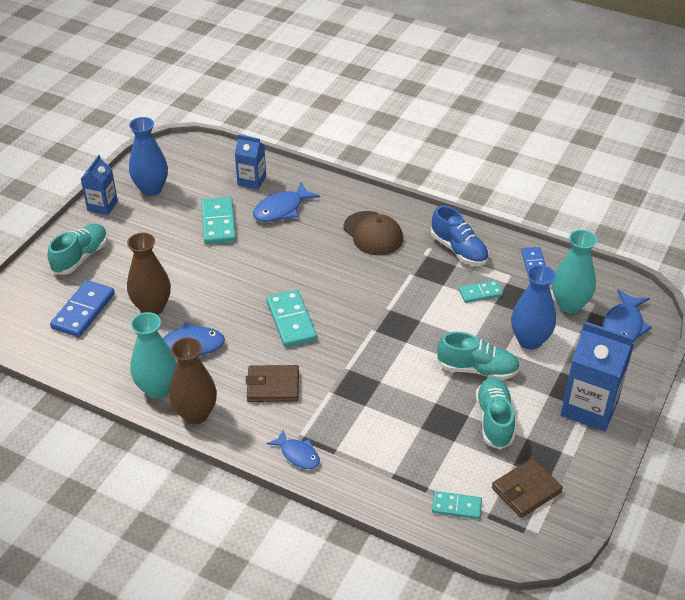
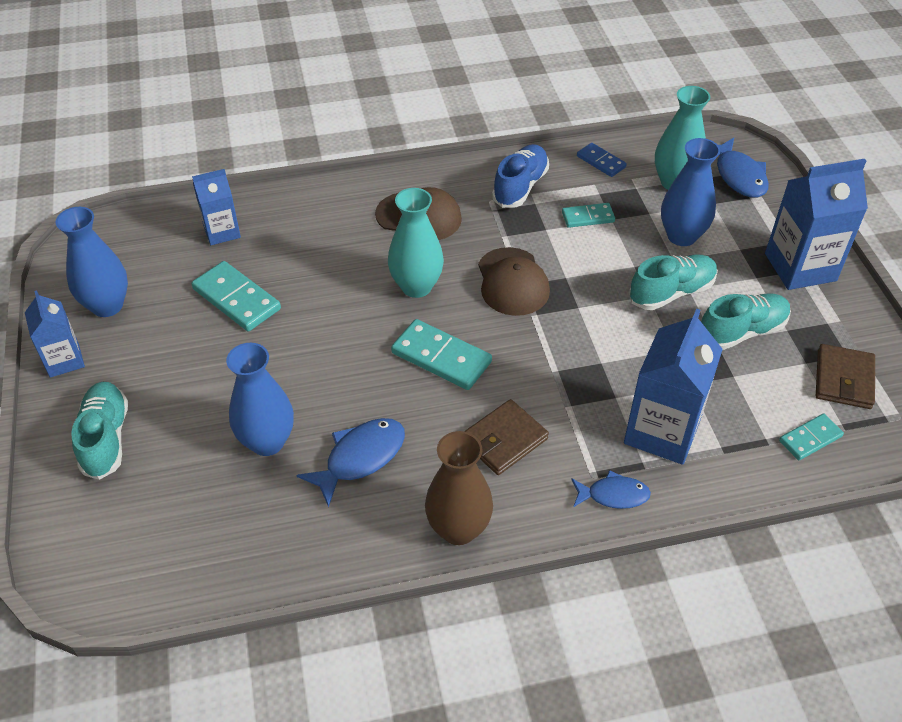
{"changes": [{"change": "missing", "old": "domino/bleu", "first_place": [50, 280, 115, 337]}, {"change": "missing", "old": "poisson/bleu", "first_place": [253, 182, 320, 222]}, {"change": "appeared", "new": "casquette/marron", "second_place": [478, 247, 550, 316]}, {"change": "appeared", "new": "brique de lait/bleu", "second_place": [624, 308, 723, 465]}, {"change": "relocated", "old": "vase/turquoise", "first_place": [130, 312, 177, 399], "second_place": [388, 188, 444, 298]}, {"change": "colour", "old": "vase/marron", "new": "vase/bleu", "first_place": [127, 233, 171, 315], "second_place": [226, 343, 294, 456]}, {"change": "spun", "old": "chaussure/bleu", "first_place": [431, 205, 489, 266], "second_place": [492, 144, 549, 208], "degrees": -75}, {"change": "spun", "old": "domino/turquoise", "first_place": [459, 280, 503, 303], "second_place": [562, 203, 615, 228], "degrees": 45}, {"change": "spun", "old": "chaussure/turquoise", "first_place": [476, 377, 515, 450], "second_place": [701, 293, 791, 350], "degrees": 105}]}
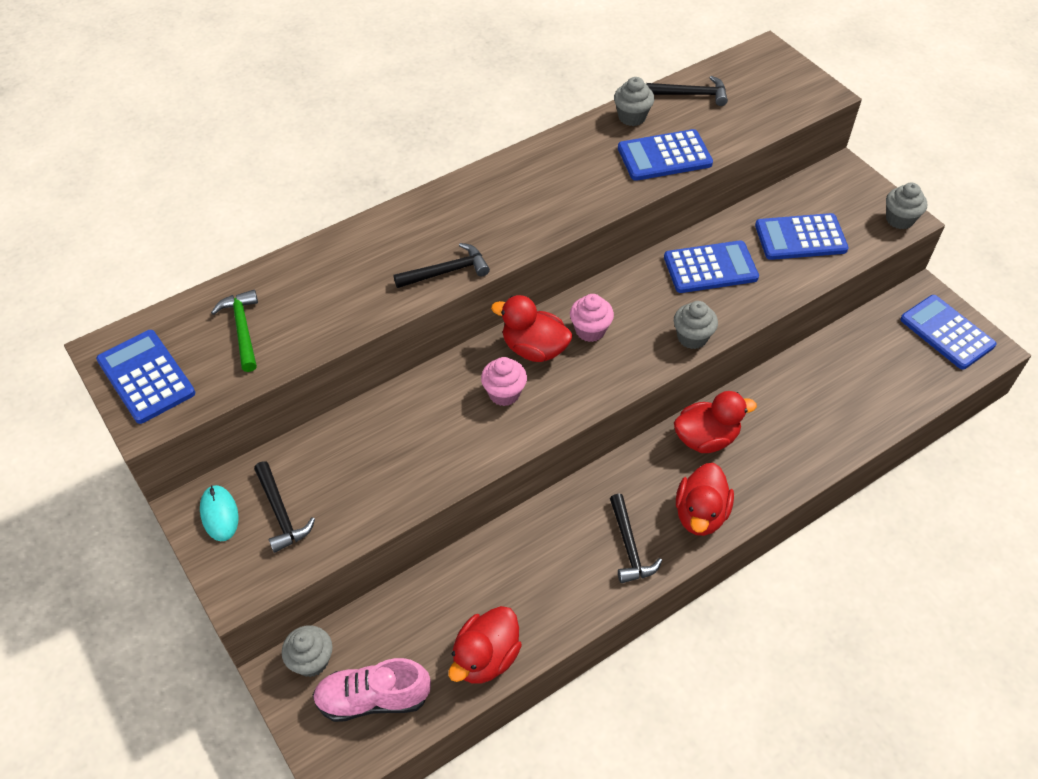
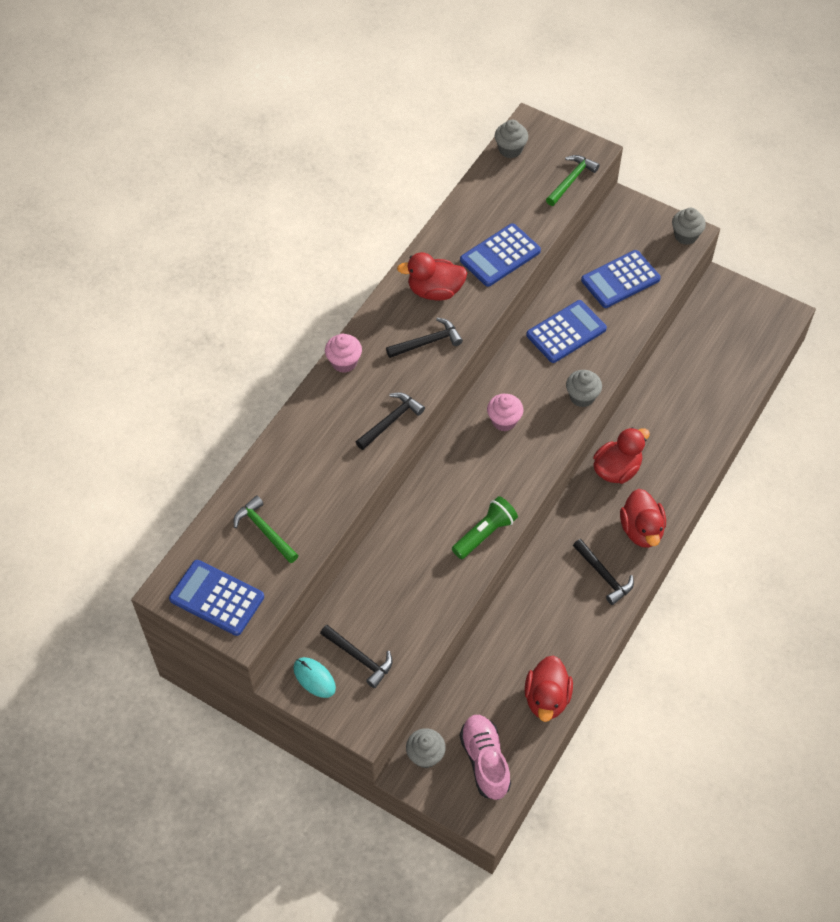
{"changes": [{"change": "missing", "old": "calculatrice/bleu", "first_place": [900, 295, 996, 370]}, {"change": "appeared", "new": "lampe de poche/vert", "second_place": [452, 496, 518, 559]}, {"change": "appeared", "new": "marteau/vert", "second_place": [546, 155, 600, 206]}, {"change": "relocated", "old": "muffin/rose", "first_place": [481, 357, 527, 406], "second_place": [325, 334, 362, 373]}, {"change": "relocated", "old": "canard/rouge", "first_place": [491, 295, 573, 362], "second_place": [397, 252, 467, 301]}, {"change": "relocated", "old": "muffin/gris", "first_place": [614, 77, 654, 126], "second_place": [495, 120, 528, 158]}, {"change": "relocated", "old": "marteau/noir", "first_place": [646, 76, 728, 106], "second_place": [386, 318, 463, 358]}, {"change": "spun", "old": "chaussure/rose", "first_place": [313, 658, 431, 722], "second_place": [460, 715, 511, 800], "degrees": 105}]}
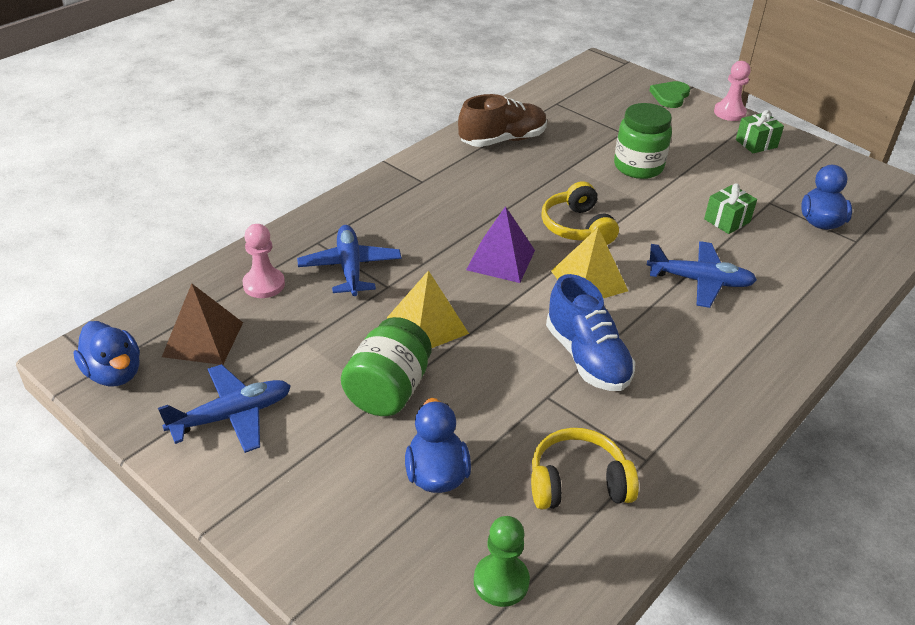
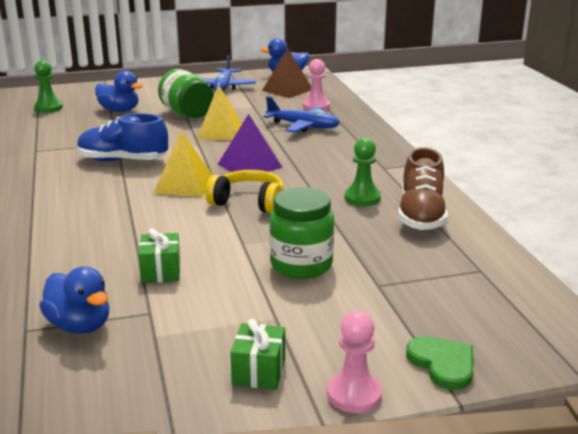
{"changes": [{"change": "missing", "old": "casque audio/jaune", "first_place": [531, 428, 639, 509]}, {"change": "missing", "old": "avion/bleu", "first_place": [647, 241, 757, 308]}, {"change": "appeared", "new": "pion/vert", "second_place": [345, 138, 381, 206]}]}
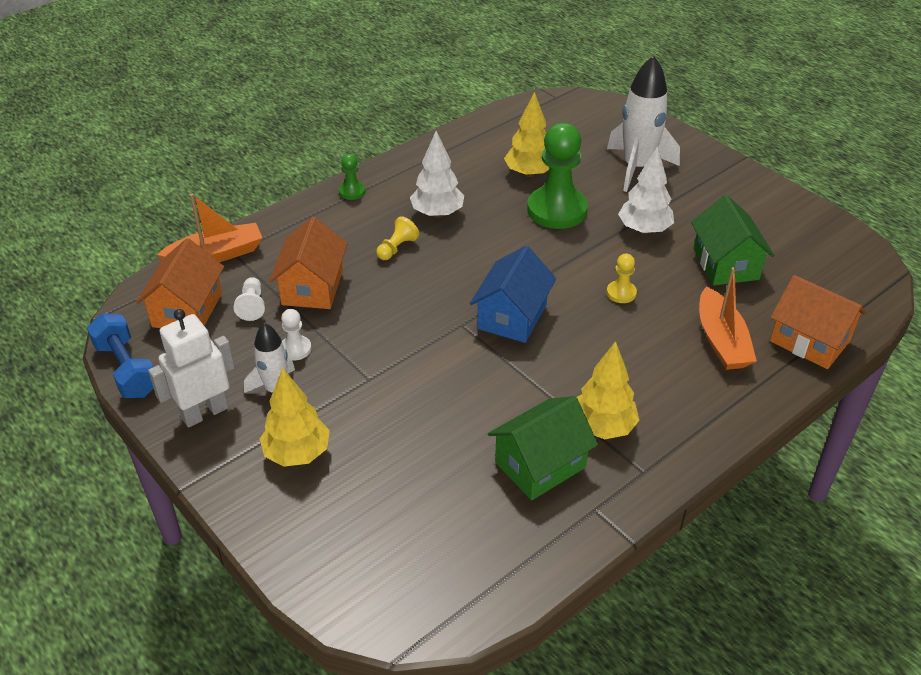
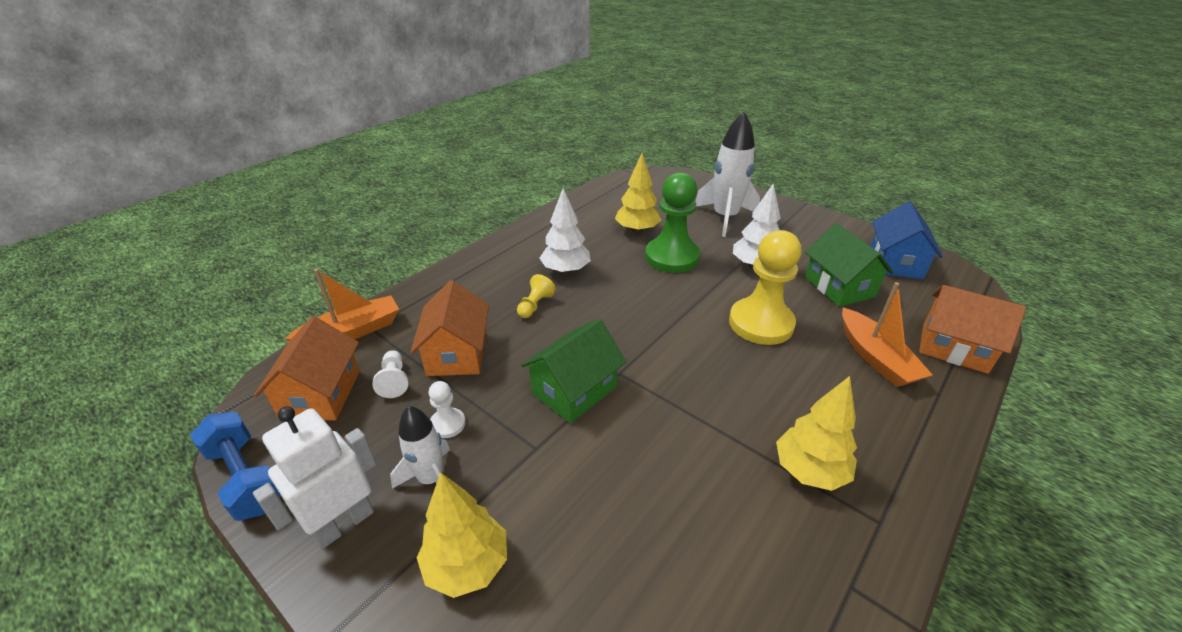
{"changes": [{"change": "missing", "old": "pion/vert", "first_place": [339, 154, 365, 200]}, {"change": "relocated", "old": "maison/bleu", "first_place": [470, 246, 556, 343], "second_place": [870, 201, 943, 279]}, {"change": "relocated", "old": "maison/vert", "first_place": [488, 396, 598, 500], "second_place": [521, 319, 626, 423]}, {"change": "size", "old": "pion/jaune", "first_place": [607, 254, 637, 303], "second_place": [729, 230, 801, 345], "factor": 2.21}]}
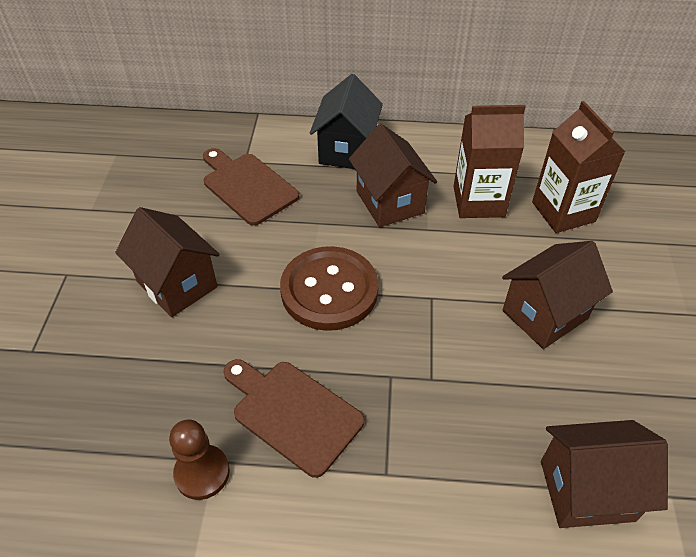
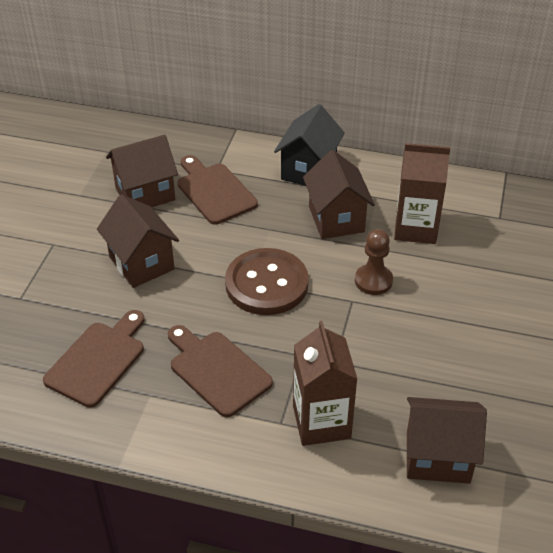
{"changes": [{"change": "appeared", "new": "planche à découper/marron", "second_place": [43, 310, 144, 408]}, {"change": "relocated", "old": "pion/marron", "first_place": [169, 420, 230, 500], "second_place": [355, 229, 393, 295]}, {"change": "relocated", "old": "maison/marron", "first_place": [502, 241, 613, 349], "second_place": [106, 135, 178, 207]}, {"change": "relocated", "old": "brique de lait/marron", "first_place": [532, 101, 625, 233], "second_place": [293, 321, 357, 446]}]}
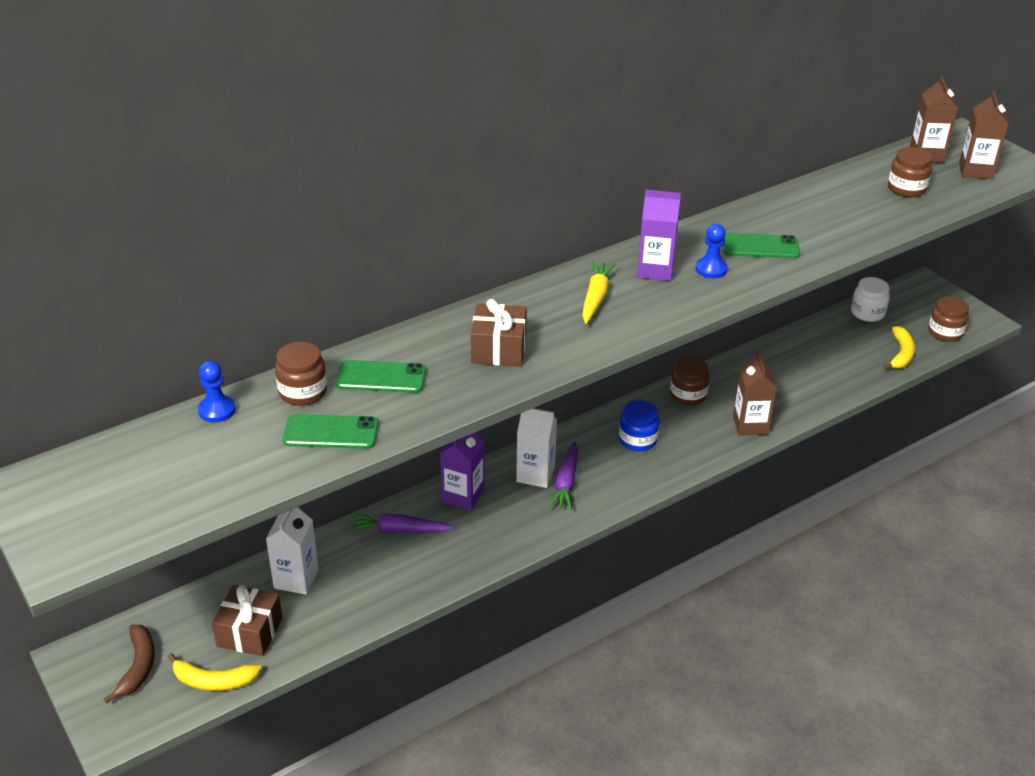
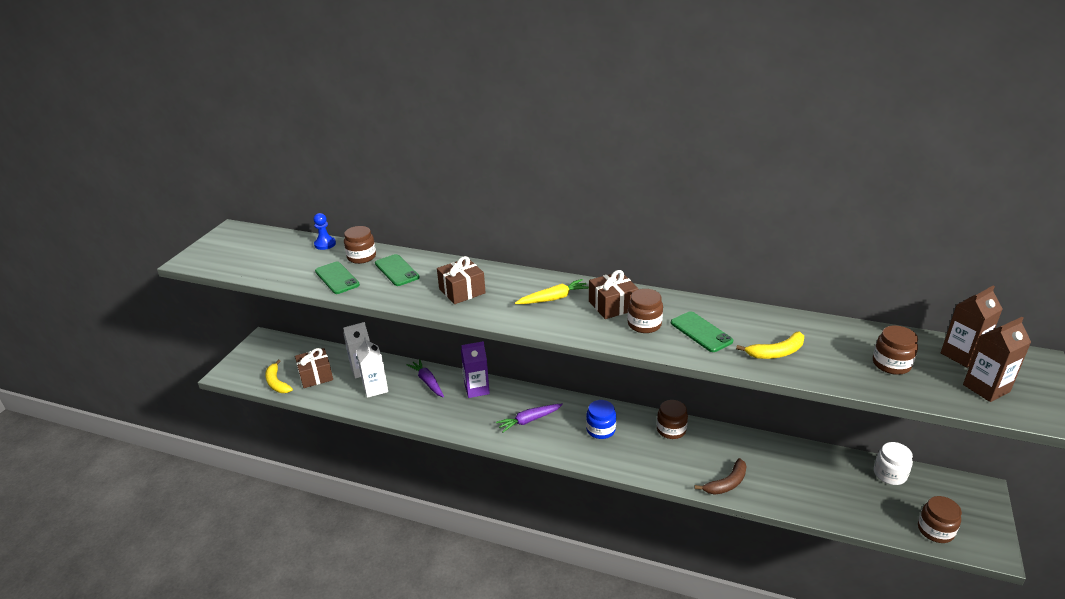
{"changes": [{"change": "missing", "old": "brique de lait/marron", "first_place": [733, 352, 777, 436]}, {"change": "relocated", "old": "banane/marron", "first_place": [104, 625, 155, 703], "second_place": [695, 458, 747, 495]}, {"change": "relocated", "old": "brique de lait/blanc", "first_place": [516, 408, 557, 488], "second_place": [356, 337, 388, 398]}, {"change": "relocated", "old": "banane/jaune", "first_place": [883, 326, 915, 370], "second_place": [736, 332, 804, 359]}, {"change": "exchanged", "old": "brique de lait/violet", "new": "cadeau/marron", "first_place": [637, 190, 681, 281], "second_place": [589, 270, 638, 319]}, {"change": "exchanged", "old": "pion/bleu", "new": "bocal/marron", "first_place": [695, 224, 728, 278], "second_place": [628, 289, 663, 333]}]}
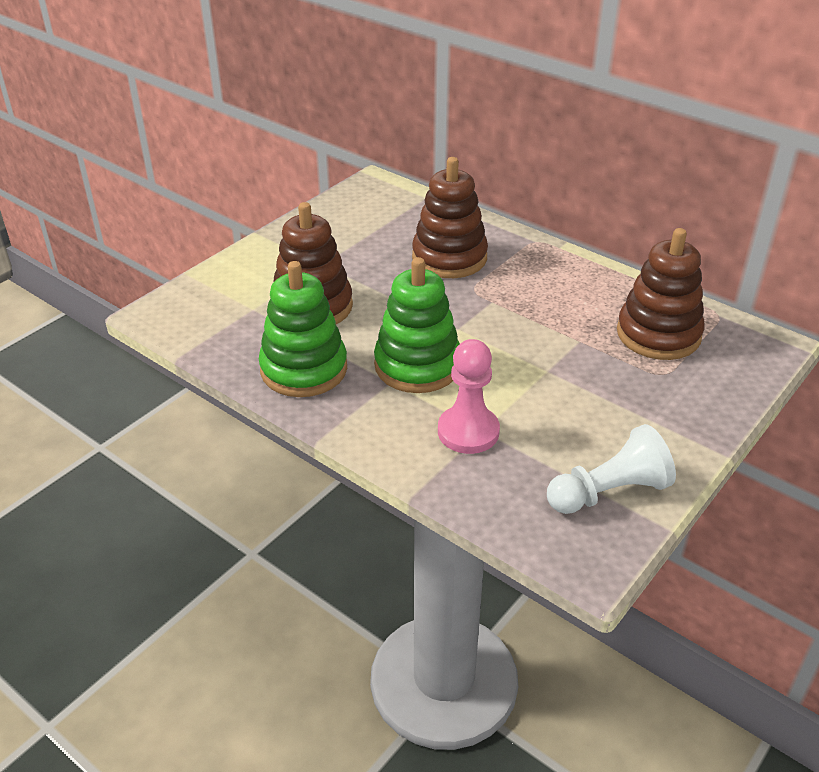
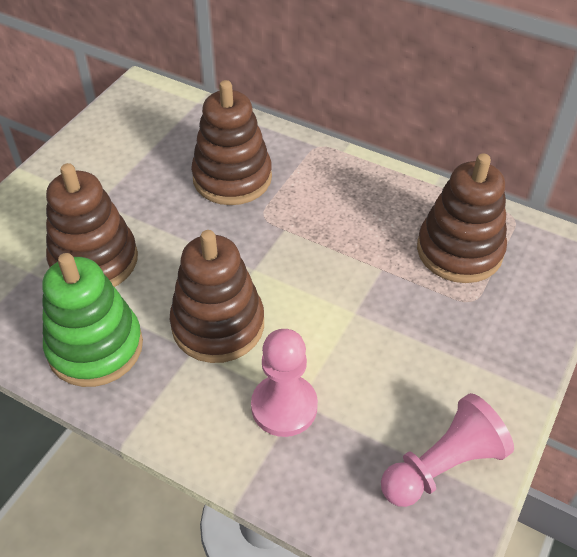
{"changes": [{"change": "colour", "old": "jouet à empiler/vert", "new": "jouet à empiler/marron", "first_place": [374, 257, 460, 393], "second_place": [170, 230, 264, 363]}, {"change": "colour", "old": "pion/blanc", "new": "pion/rose", "first_place": [547, 424, 676, 514], "second_place": [381, 393, 514, 507]}]}
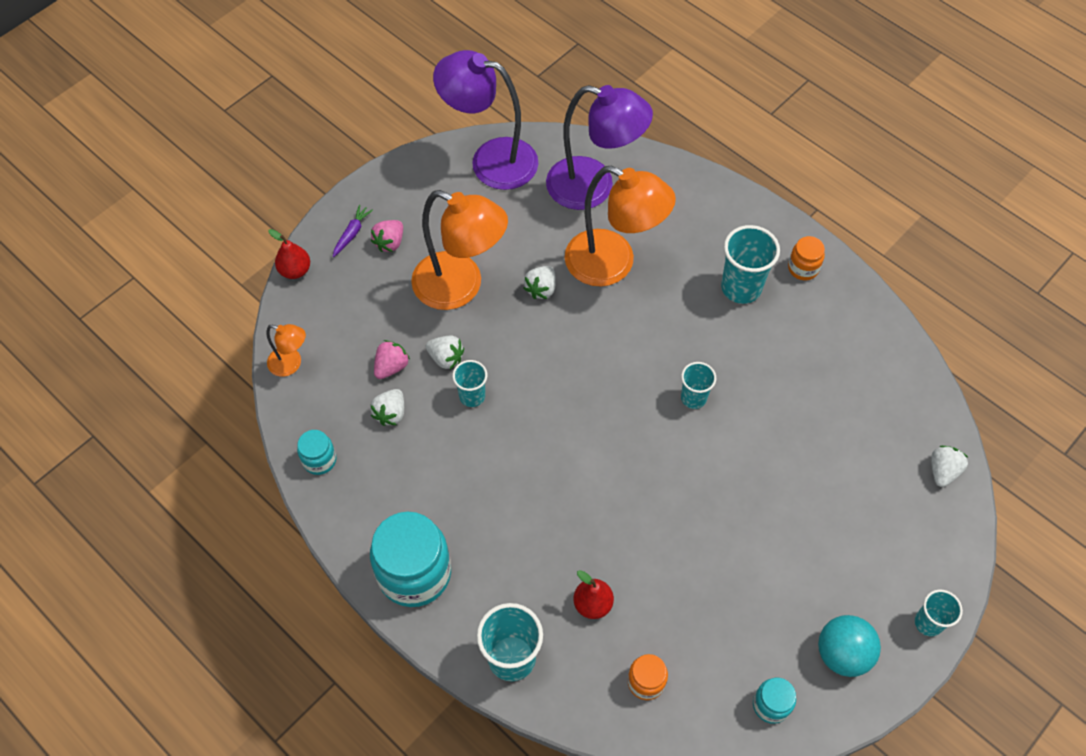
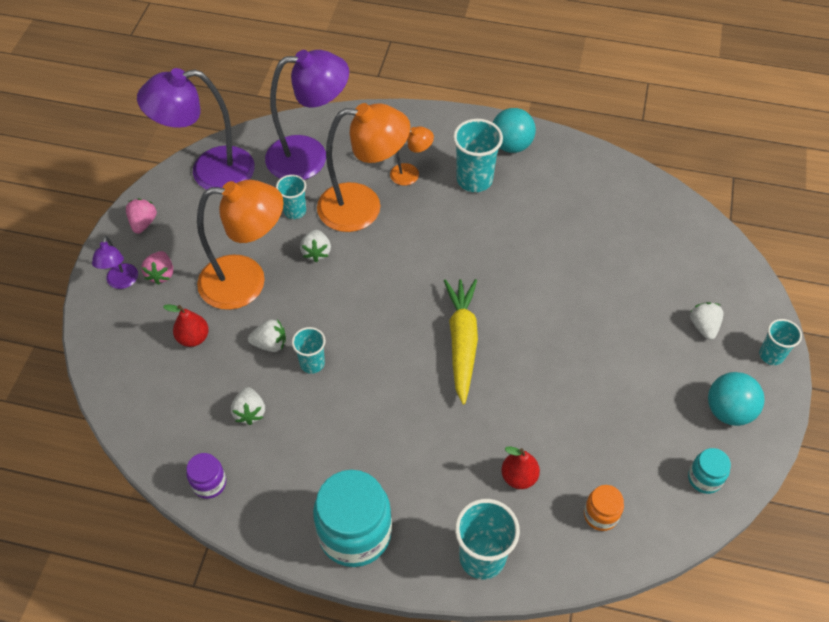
{"changes": [{"change": "appeared", "new": "carotte/jaune", "second_place": [444, 279, 478, 405]}, {"change": "relocated", "old": "lampe/orange", "first_place": [267, 324, 306, 377], "second_place": [390, 126, 434, 186]}, {"change": "relocated", "old": "poire/rouge", "first_place": [268, 229, 310, 279], "second_place": [163, 304, 209, 347]}, {"change": "relocated", "old": "fraise/rose", "first_place": [374, 340, 410, 379], "second_place": [126, 199, 157, 234]}, {"change": "relocated", "old": "gobelet/turquoise", "first_place": [681, 362, 716, 409], "second_place": [276, 175, 306, 219]}, {"change": "relocated", "old": "fraise/blanc", "first_place": [931, 446, 969, 487], "second_place": [690, 302, 724, 340]}, {"change": "exchanged", "old": "carotte/violet", "new": "lampe/violet", "first_place": [333, 205, 373, 257], "second_place": [92, 236, 138, 289]}, {"change": "exchanged", "old": "bocal/orange", "new": "balle/turquoise", "first_place": [788, 236, 825, 280], "second_place": [493, 108, 536, 153]}, {"change": "colour", "old": "bocal/turquoise", "new": "bocal/violet", "first_place": [297, 430, 336, 475], "second_place": [186, 453, 226, 499]}]}
